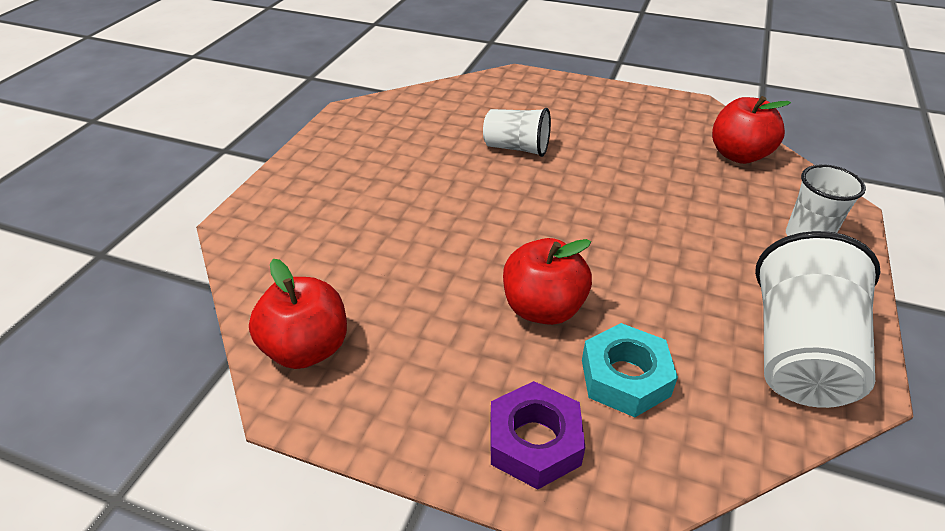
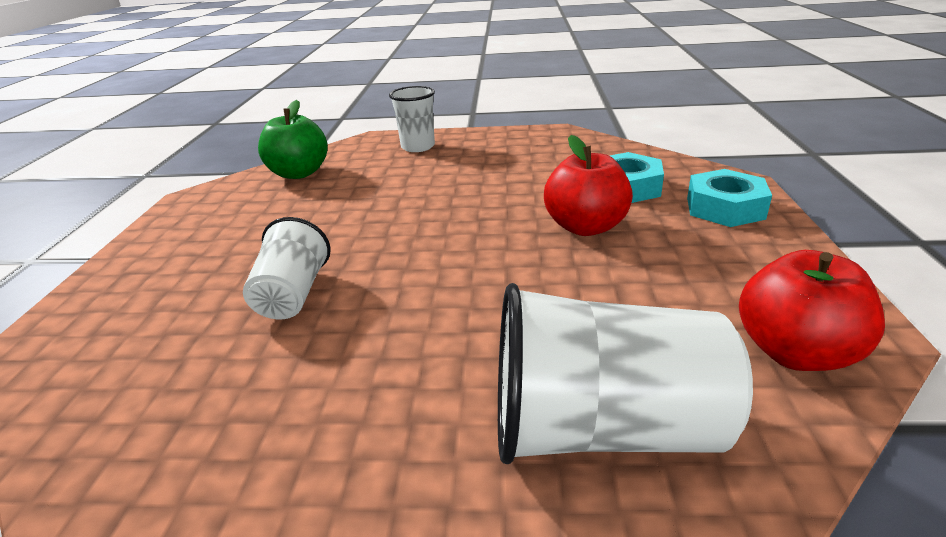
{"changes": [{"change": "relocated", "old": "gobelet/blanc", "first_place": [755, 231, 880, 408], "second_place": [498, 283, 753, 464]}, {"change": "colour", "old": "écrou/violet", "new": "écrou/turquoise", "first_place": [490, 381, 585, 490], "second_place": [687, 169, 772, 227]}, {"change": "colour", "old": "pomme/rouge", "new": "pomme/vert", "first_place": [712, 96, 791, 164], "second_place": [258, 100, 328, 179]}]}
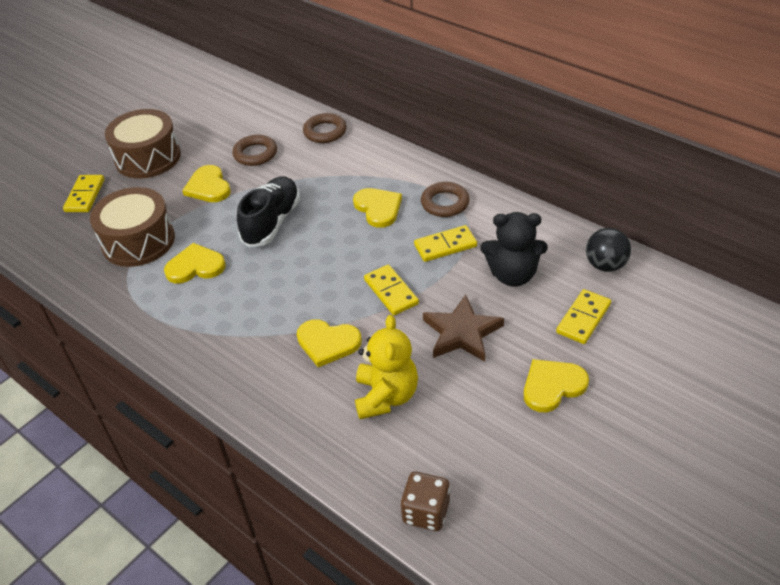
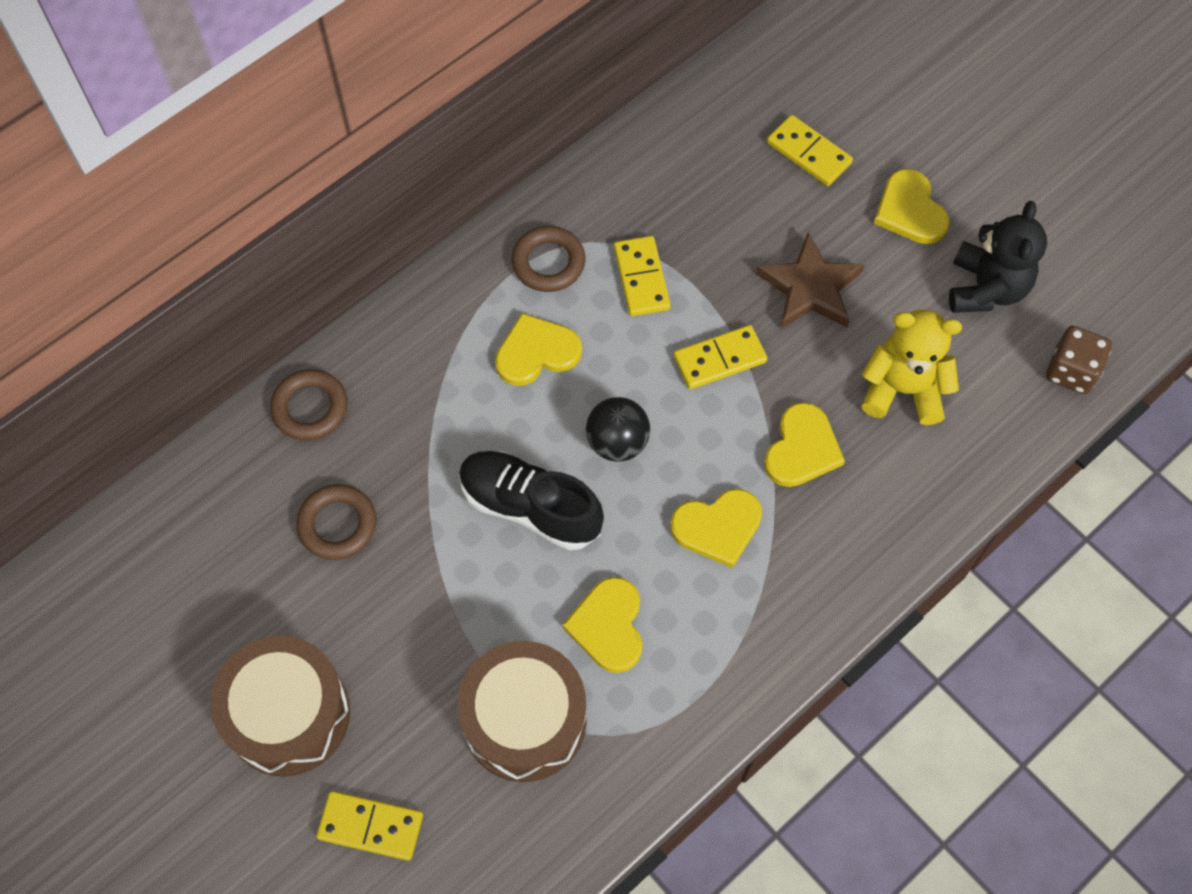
{"changes": [{"change": "relocated", "old": "cœur/jaune", "first_place": [182, 165, 231, 202], "second_place": [670, 489, 762, 568]}, {"change": "relocated", "old": "ours en peluche/noir", "first_place": [480, 212, 548, 287], "second_place": [949, 201, 1047, 313]}, {"change": "relocated", "old": "balle/noir", "first_place": [586, 228, 631, 272], "second_place": [586, 397, 650, 462]}]}
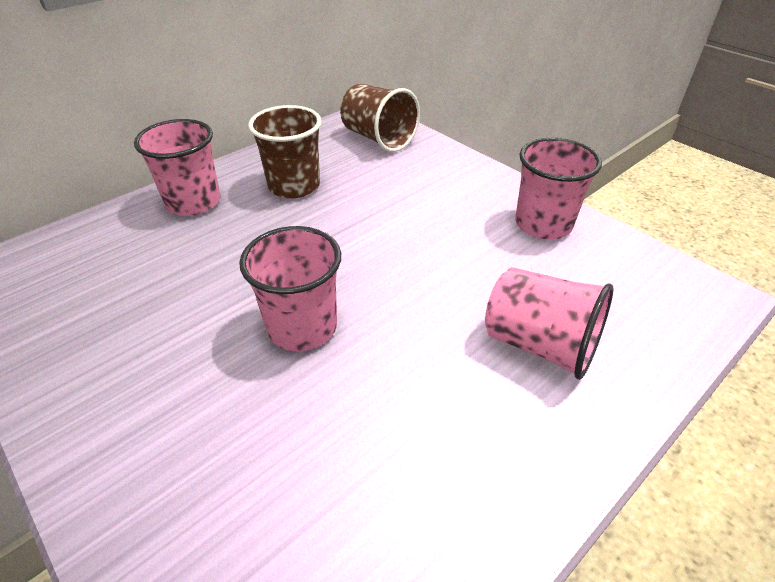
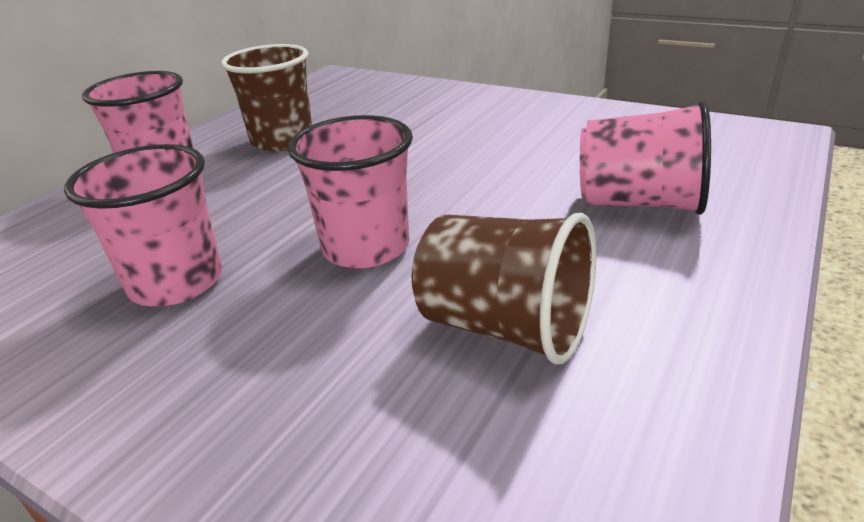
{"changes": [{"change": "relocated", "old": "gobelet/marron", "first_place": [340, 84, 420, 152], "second_place": [412, 213, 596, 364]}, {"change": "relocated", "old": "gobelet/rose", "first_place": [515, 138, 602, 239], "second_place": [64, 144, 222, 306]}]}
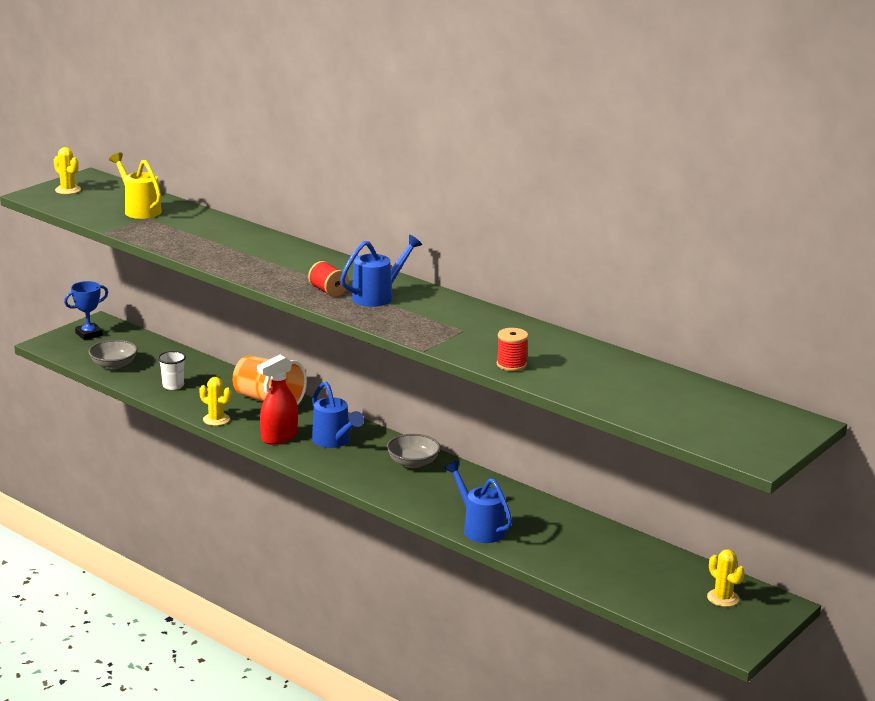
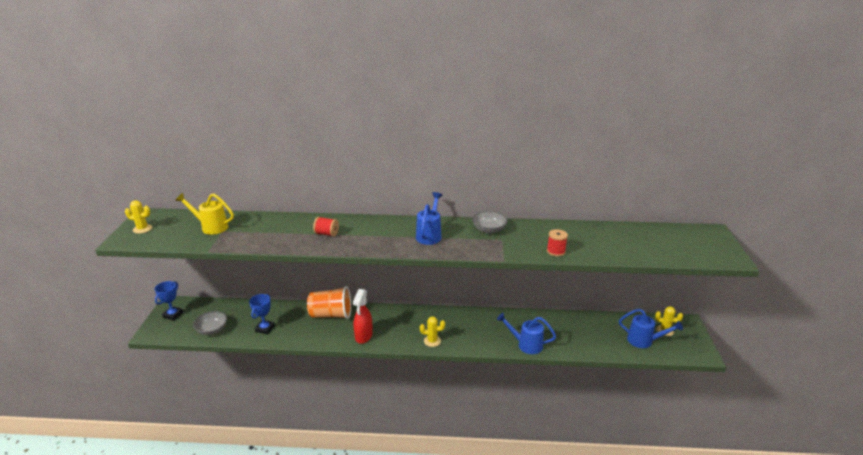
{"changes": [{"change": "relocated", "old": "cactus/jaune", "first_place": [199, 377, 231, 426], "second_place": [420, 316, 445, 347]}, {"change": "relocated", "old": "bobine/rouge", "first_place": [308, 261, 348, 297], "second_place": [313, 217, 339, 237]}, {"change": "relocated", "old": "arrosoir/bleu", "first_place": [312, 381, 364, 448], "second_place": [619, 309, 683, 348]}, {"change": "relocated", "old": "bol/gris", "first_place": [387, 434, 440, 468], "second_place": [472, 211, 507, 234]}, {"change": "exchanged", "old": "gobelet/blanc", "new": "trophée/bleu", "first_place": [158, 351, 186, 390], "second_place": [249, 294, 275, 335]}]}
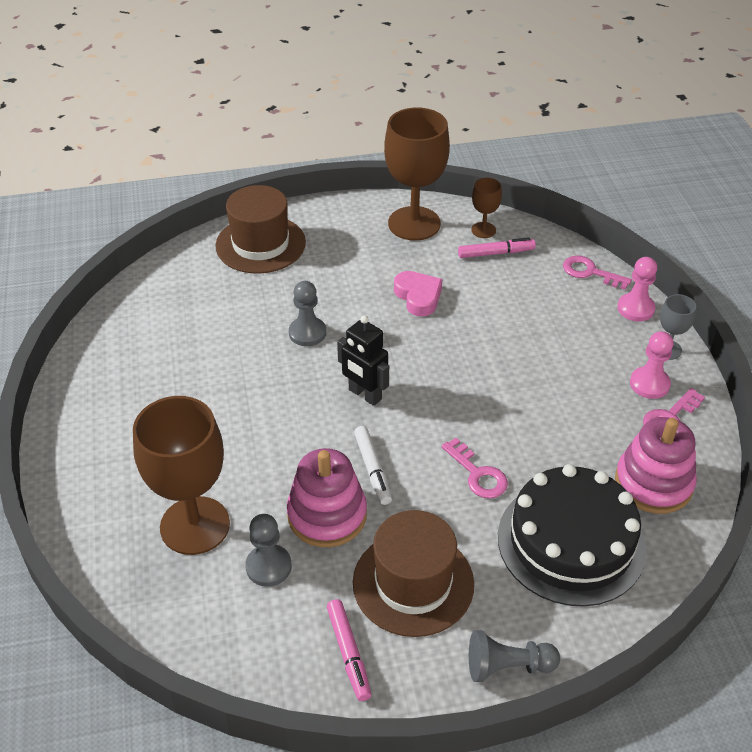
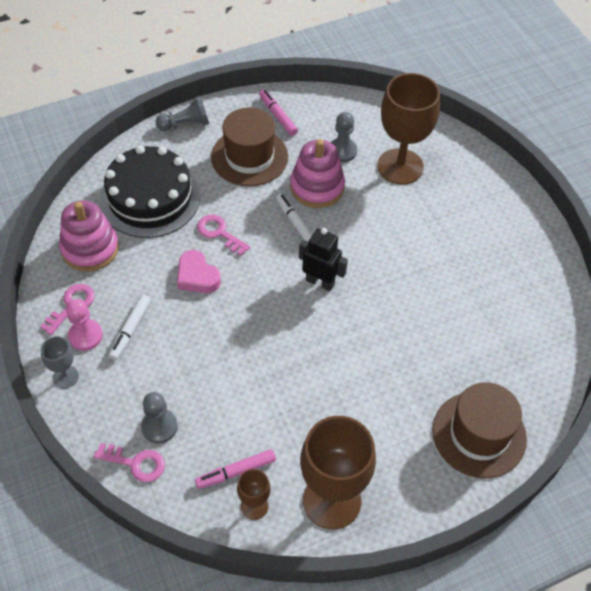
{"changes": [{"change": "missing", "old": "pion/rose", "first_place": [617, 257, 657, 321]}, {"change": "appeared", "new": "feutre/blanc", "second_place": [108, 295, 151, 360]}, {"change": "relocated", "old": "pion/gris", "first_place": [289, 281, 326, 346], "second_place": [141, 392, 178, 443]}, {"change": "relocated", "old": "cœur/rose", "first_place": [394, 271, 442, 316], "second_place": [177, 250, 221, 293]}]}
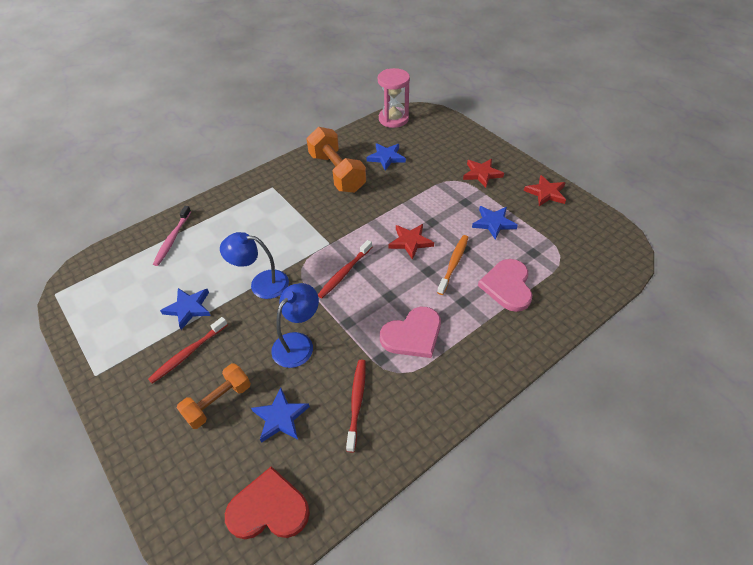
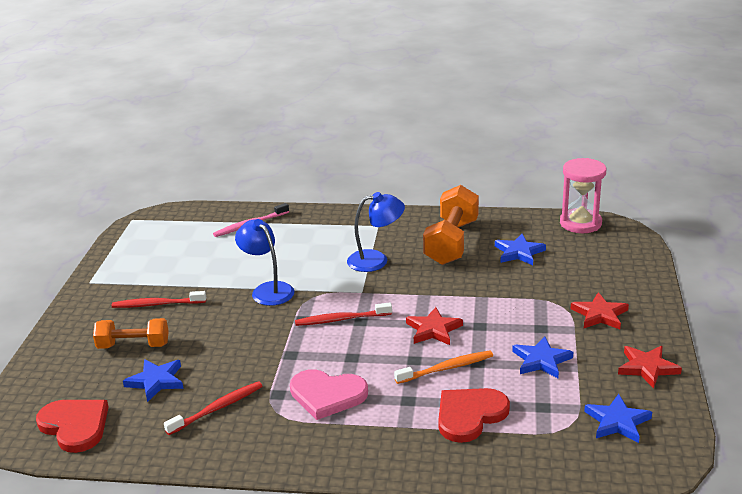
{"changes": [{"change": "relocated", "old": "étoile/bleu", "first_place": [160, 288, 211, 330], "second_place": [584, 394, 652, 443]}, {"change": "relocated", "old": "lampe/bleu", "first_place": [271, 283, 319, 368], "second_place": [347, 192, 405, 272]}, {"change": "colour", "old": "cœur/rose", "new": "cœur/rouge", "first_place": [478, 259, 532, 312], "second_place": [438, 388, 510, 443]}]}
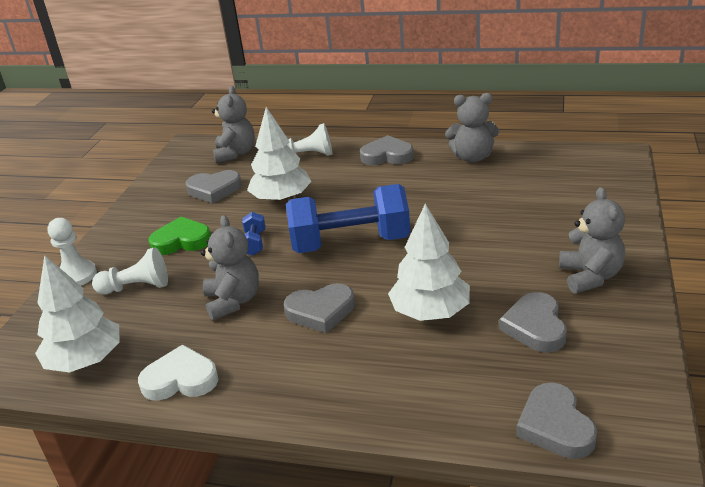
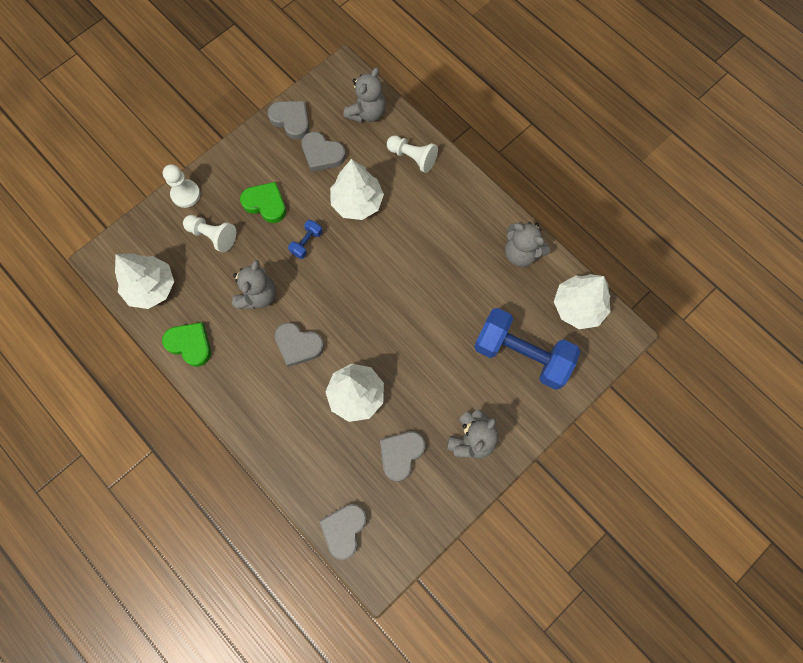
{"changes": [{"change": "appeared", "new": "arbre/blanc", "second_place": [554, 274, 610, 329]}, {"change": "relocated", "old": "haltère/bleu", "first_place": [286, 184, 411, 253], "second_place": [474, 308, 581, 390]}, {"change": "relocated", "old": "cœur/gris", "first_place": [360, 135, 414, 165], "second_place": [268, 101, 309, 140]}, {"change": "colour", "old": "cœur/blanc", "new": "cœur/vert", "first_place": [138, 345, 218, 401], "second_place": [162, 322, 211, 367]}]}
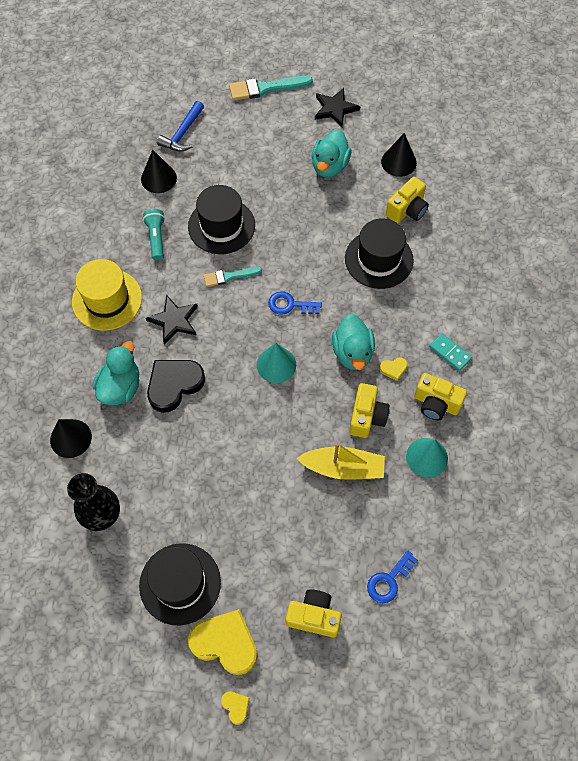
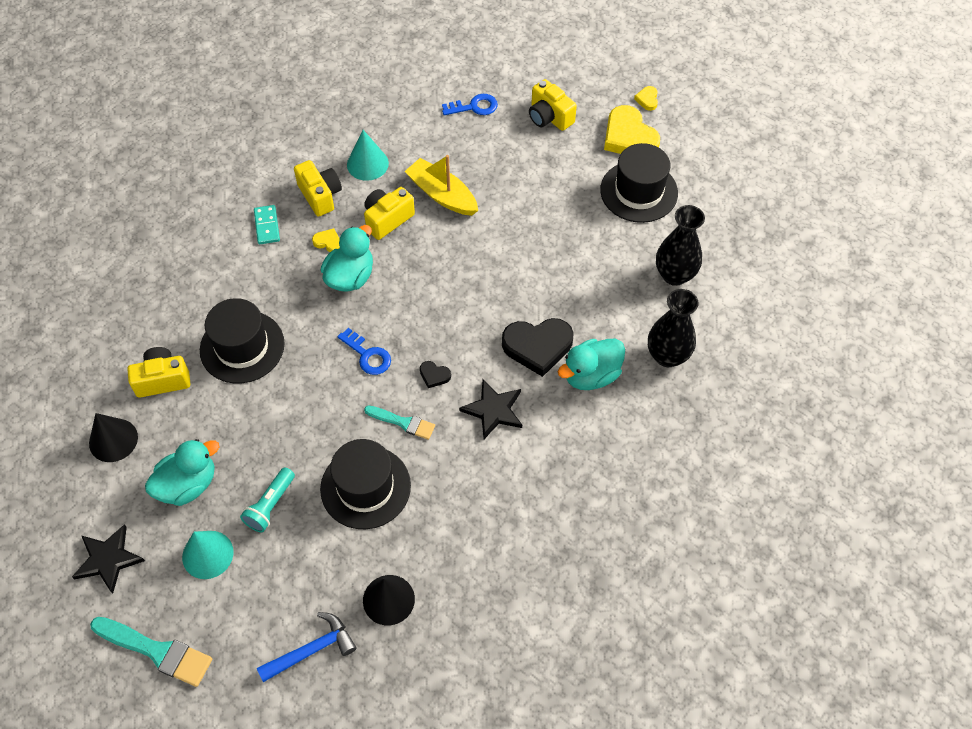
{"changes": [{"change": "missing", "old": "chapeau/jaune", "first_place": [72, 259, 142, 331]}, {"change": "appeared", "new": "cœur/noir", "second_place": [420, 361, 451, 388]}, {"change": "relocated", "old": "lampe de poche/turquoise", "first_place": [143, 209, 165, 260], "second_place": [240, 467, 295, 532]}, {"change": "relocated", "old": "cône/turquoise", "first_place": [257, 343, 296, 383], "second_place": [182, 531, 234, 579]}, {"change": "exchanged", "old": "cône/noir", "new": "vase/noir", "first_place": [50, 419, 92, 458], "second_place": [648, 289, 698, 367]}]}
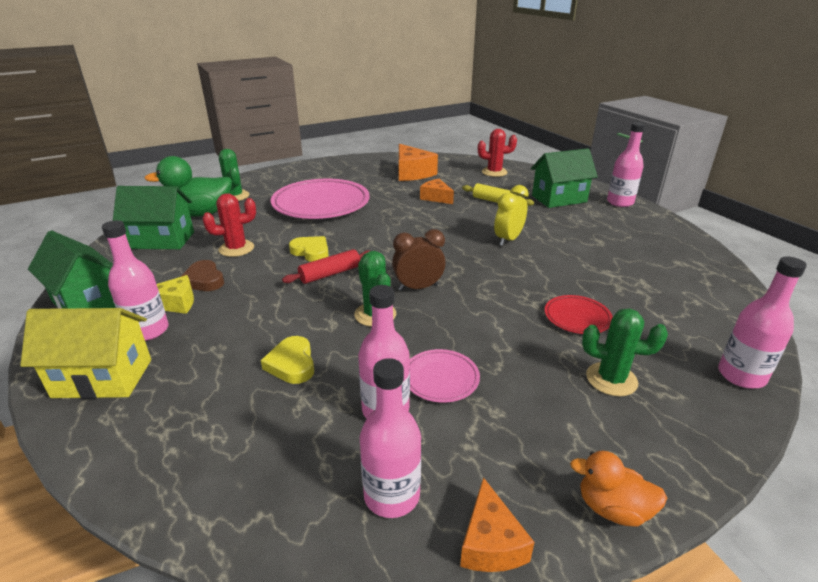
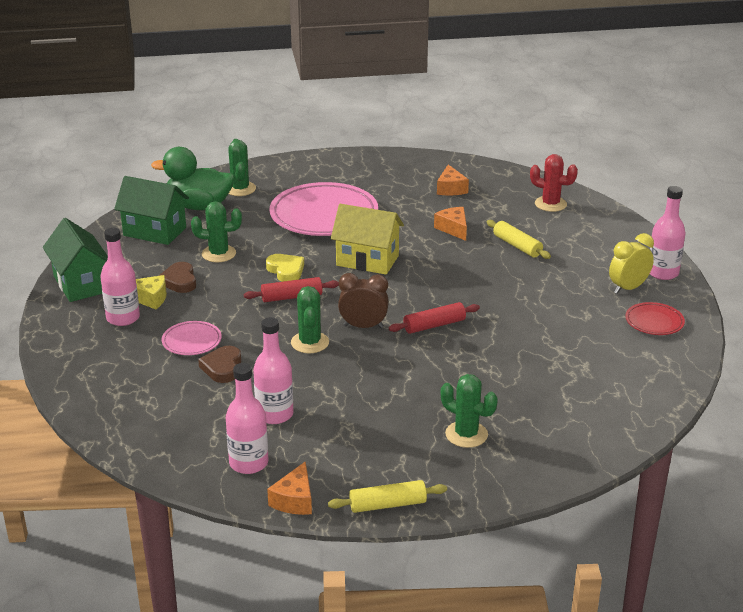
{"changes": [{"change": "missing", "old": "maison/vert", "first_place": [531, 148, 598, 208]}, {"change": "missing", "old": "bouteille/rose", "first_place": [718, 256, 807, 389]}, {"change": "appeared", "new": "rouleau à pâtisserie/rouge", "second_place": [389, 302, 480, 334]}, {"change": "relocated", "old": "maison/jaune", "first_place": [20, 308, 151, 399], "second_place": [331, 204, 404, 275]}, {"change": "relocated", "old": "assiette/rose", "first_place": [409, 349, 480, 402], "second_place": [162, 321, 222, 355]}, {"change": "relocated", "old": "réveil/jaune", "first_place": [494, 185, 529, 246], "second_place": [609, 233, 654, 294]}, {"change": "relocated", "old": "assiette/rouge", "first_place": [544, 295, 613, 334], "second_place": [626, 302, 685, 335]}, {"change": "exchanged", "old": "canard/orange", "new": "rouleau à pâtisserie/jaune", "first_place": [570, 451, 667, 527], "second_place": [328, 480, 447, 513]}, {"change": "colour", "old": "cactus/rouge", "new": "cactus/vert", "first_place": [202, 193, 256, 257], "second_place": [191, 201, 242, 263]}, {"change": "colour", "old": "cœur/jaune", "new": "cœur/marron", "first_place": [261, 336, 314, 384], "second_place": [198, 346, 241, 383]}, {"change": "size", "old": "fromage/orange", "first_place": [399, 144, 438, 181], "second_place": [437, 165, 469, 196], "factor": 0.61}]}
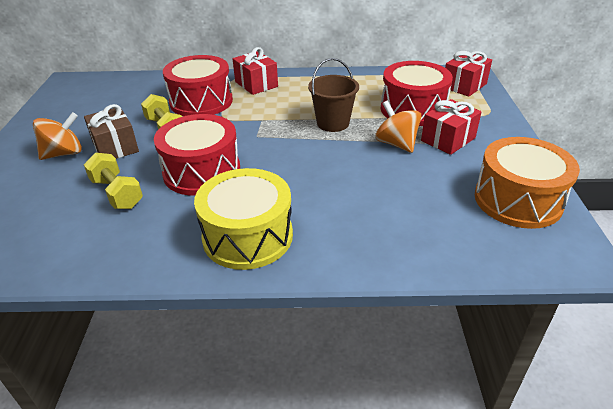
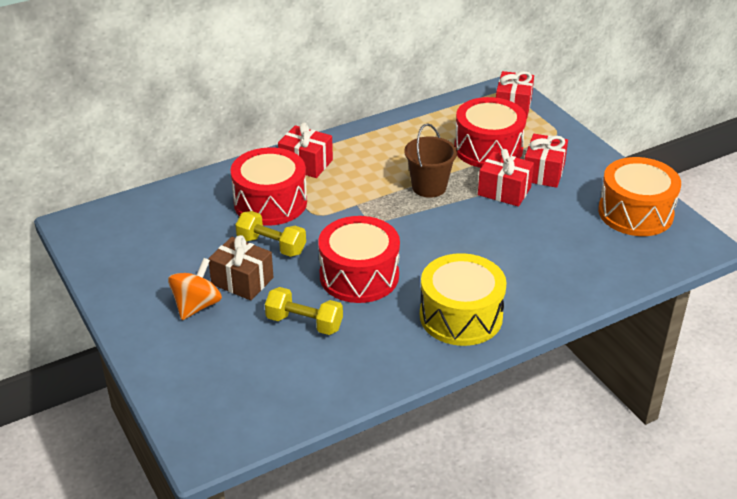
{"changes": [{"change": "exchanged", "old": "toupie/orange", "new": "cadeau/rouge", "first_place": [375, 100, 422, 153], "second_place": [478, 149, 534, 207]}]}
